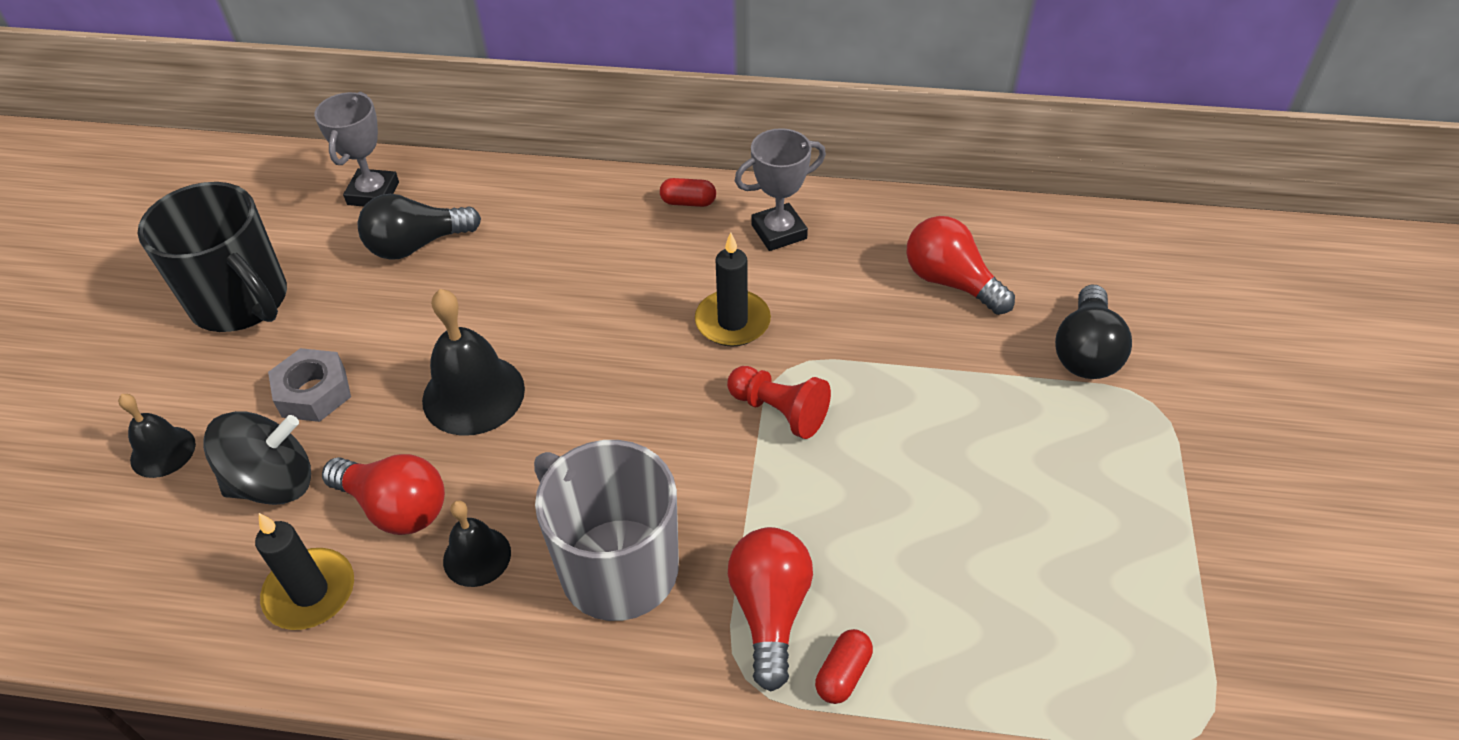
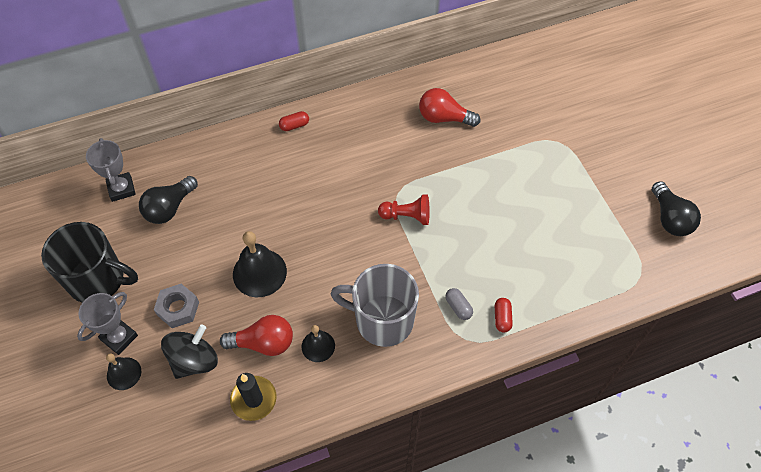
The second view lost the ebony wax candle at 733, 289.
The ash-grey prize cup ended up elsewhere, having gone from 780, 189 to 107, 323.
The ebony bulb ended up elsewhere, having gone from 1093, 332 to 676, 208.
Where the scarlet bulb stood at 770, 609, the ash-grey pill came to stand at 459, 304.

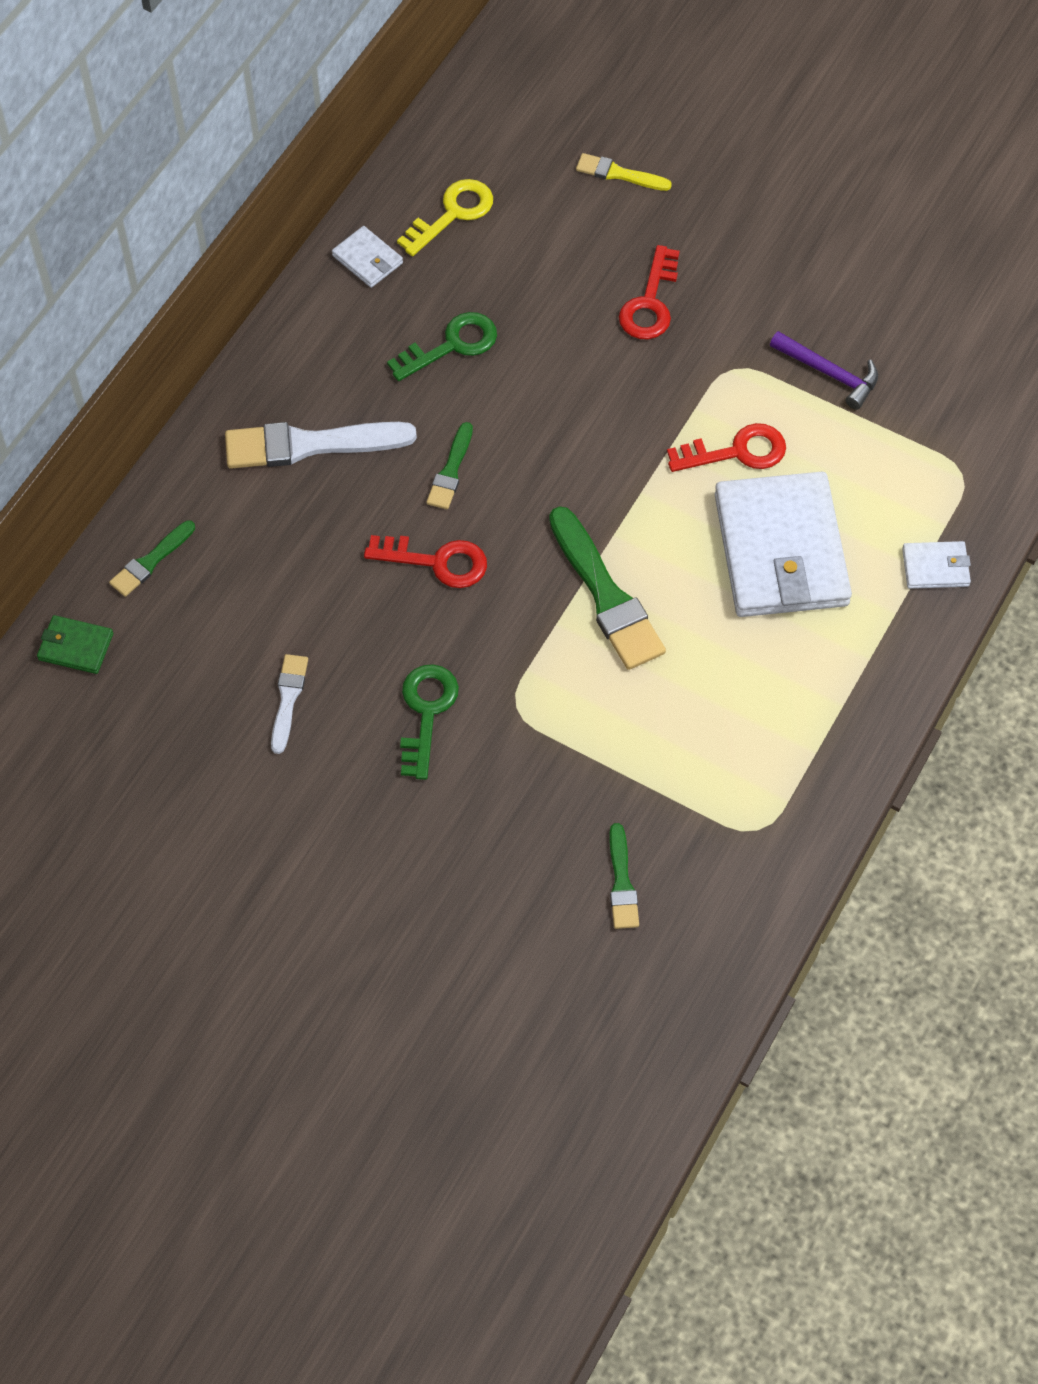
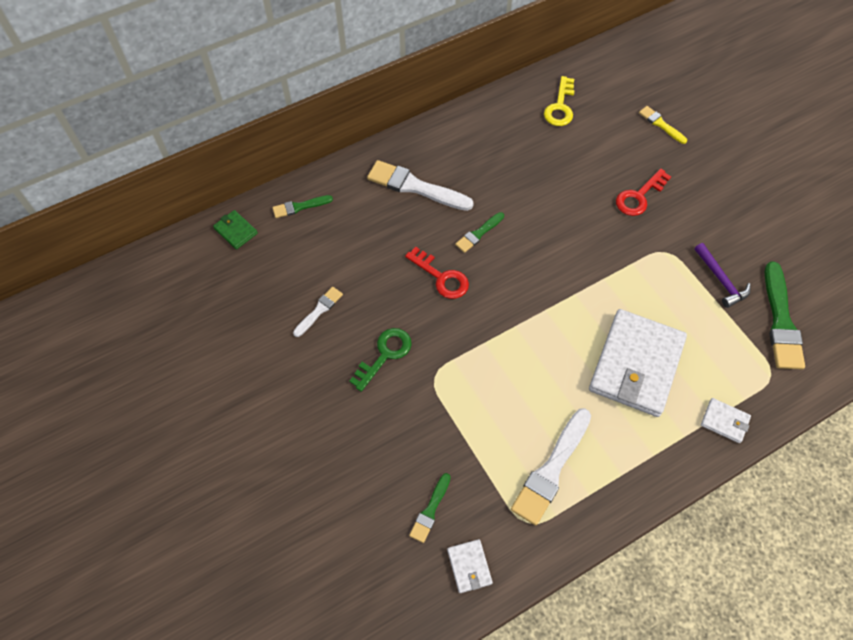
The second view lost the leaf-green latchkey at 442, 346.
The second view lost the scarlet latchkey at 726, 447.
The second view gained the white paintbrush at 551, 467.
The white wallet ended up elsewhere, having gone from 367, 257 to 470, 566.
The leaf-green paintbrush ended up elsewhere, having gone from 607, 588 to 785, 315.
The yellow latchkey at 445, 217 ended up facing another way, 120 degrees clockwise from before.

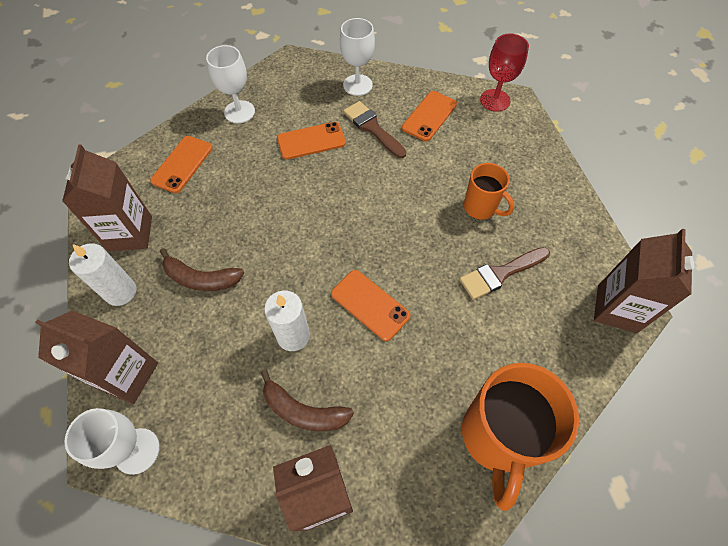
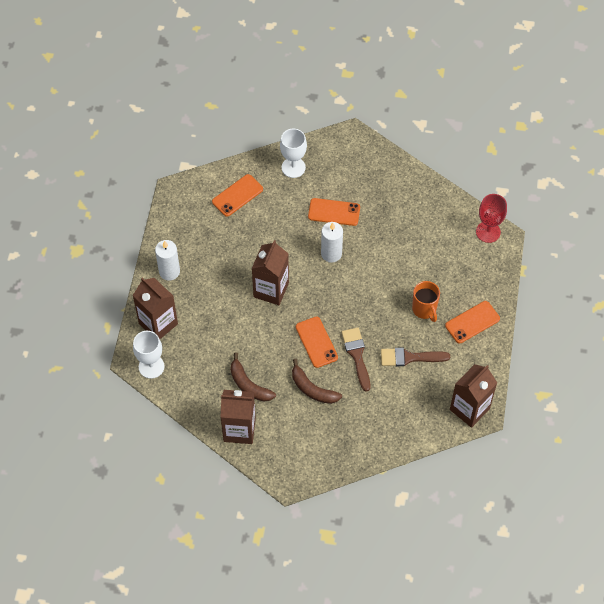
The second view lost the white goblet at 357, 57.
The second view lost the orange-coloured coffee mug at 520, 437.
The dark brown milk carton ended up elsewhere, having gone from 107, 197 to 270, 272.
The dark brown banana ended up elsewhere, having gone from 202, 269 to 317, 381.
The white wax candle ended up elsewhere, having gone from 287, 321 to 332, 242.
The dark brown paintbrush ended up elsewhere, having gone from 374, 129 to 356, 359.
The orange-coloured phone ended up elsewhere, having gone from 429, 116 to 472, 322.

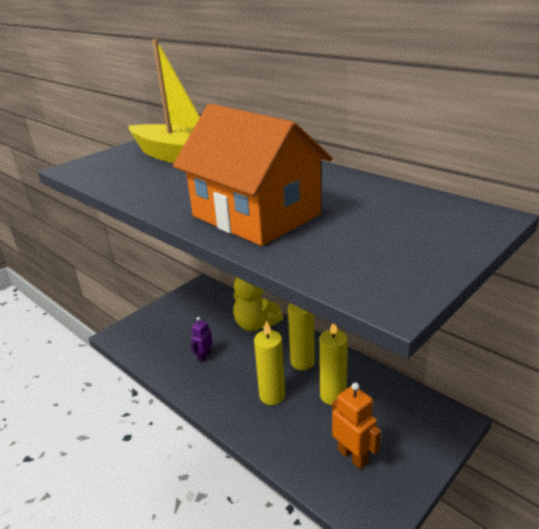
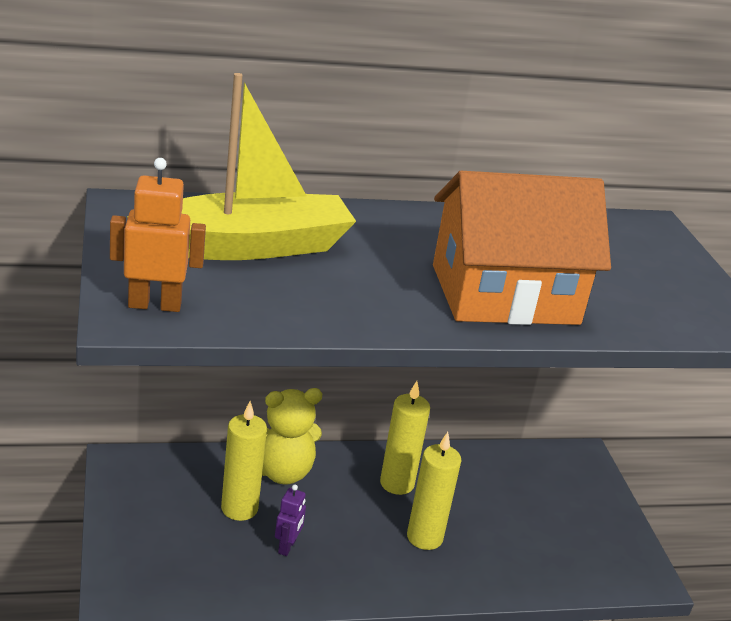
The yellow wax candle ended up elsewhere, having gone from 333, 364 to 244, 461.
The orange-coloured toy robot ended up elsewhere, having gone from 356, 425 to 158, 235.
The violet toy robot at 202, 339 ended up facing another way, 135 degrees counterclockwise from before.

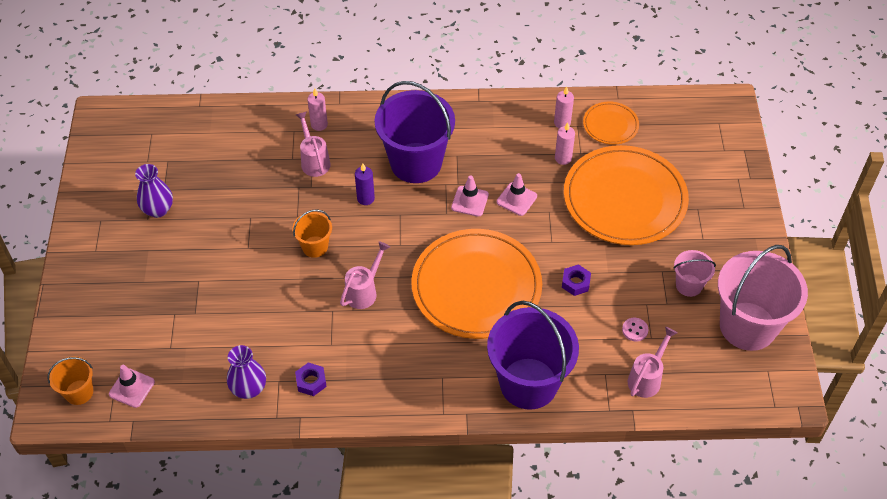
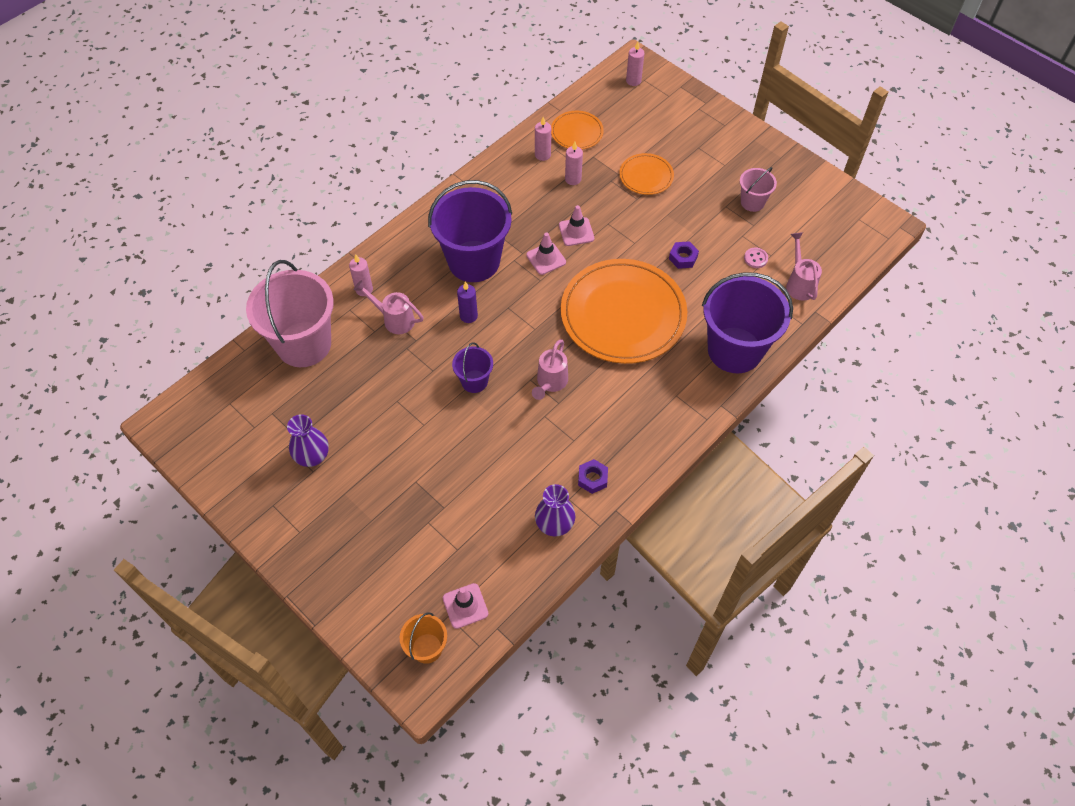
The second view gained the pink wax candle at 635, 63.
The pink bucket ended up elsewhere, having gone from 763, 298 to 290, 313.
What was the orange-coloured bucket at 312, 233 turned into the violet bucket at 472, 368.
The pink watering can at 365, 275 ended up facing another way, 150 degrees counterclockwise from before.
The size of the orange-coloured dinner plate at 626, 195 changed by a factor of 0.47.

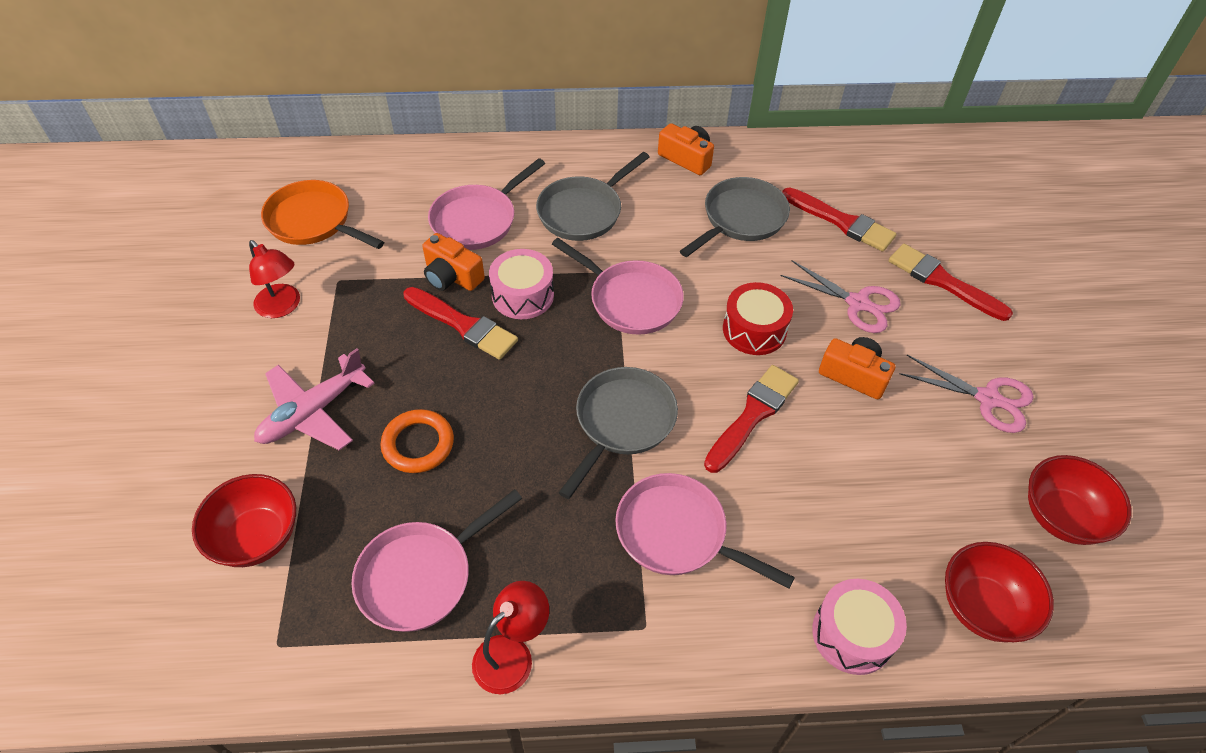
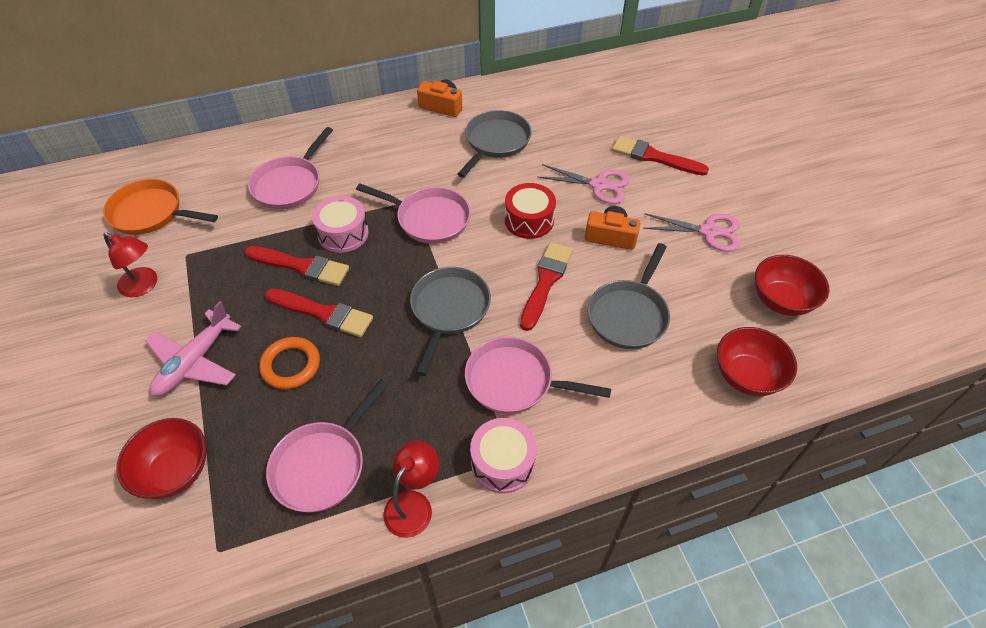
The second view lost the orange-coloured camera at 453, 262.
The ash-grey pan ended up elsewhere, having gone from 592, 196 to 629, 296.
The scarlet paintbrush ended up elsewhere, having gone from 839, 220 to 319, 313.
The pink drum ended up elsewhere, having gone from 859, 627 to 503, 456.

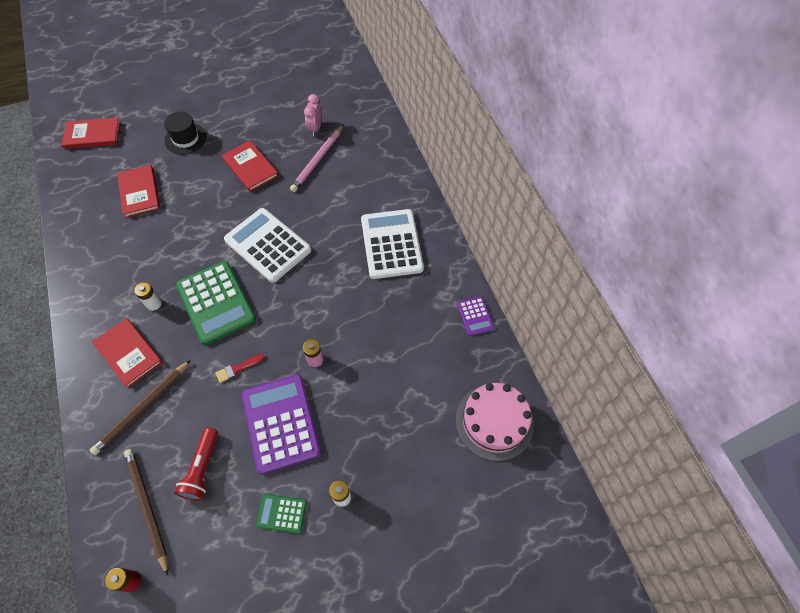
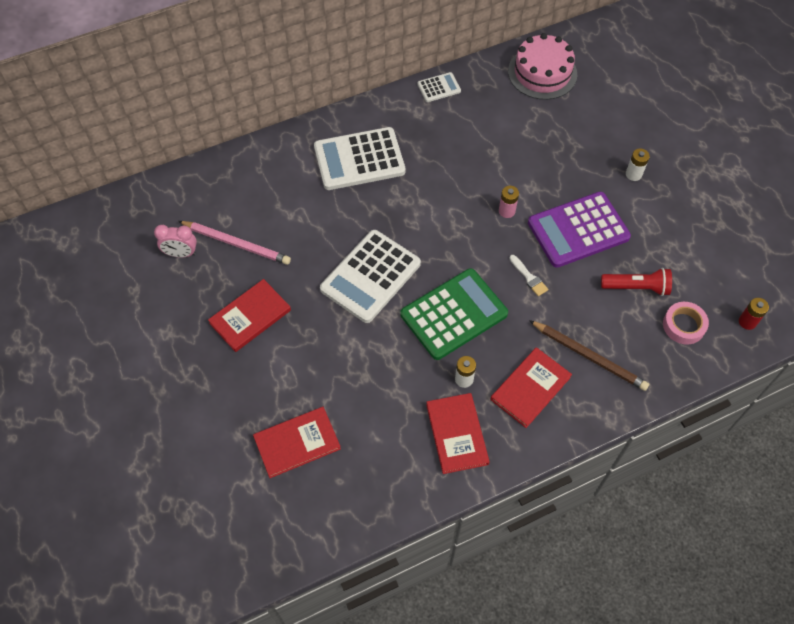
The second view lost the ebony tall hat at 185, 133.
The second view lost the leaf-green pocket calculator at 281, 513.
The scarlet hardback ended up elsewhere, having gone from 91, 133 to 458, 433.
Where the dark brown pencil stood at 146, 512, the pink sticky tape came to stand at 686, 323.
What was the scarlet paintbrush at 240, 368 turned into the white paintbrush at 528, 275.
What was the violet pocket calculator at 476, 316 turned into the white pocket calculator at 439, 87.

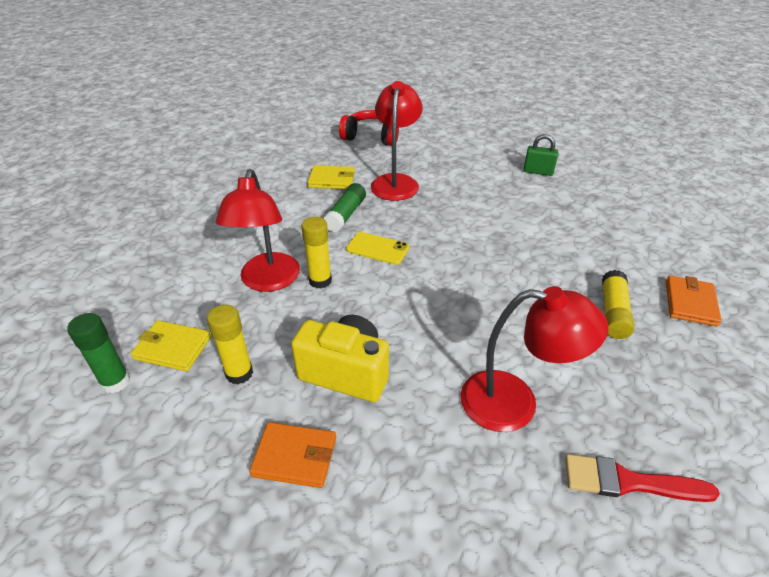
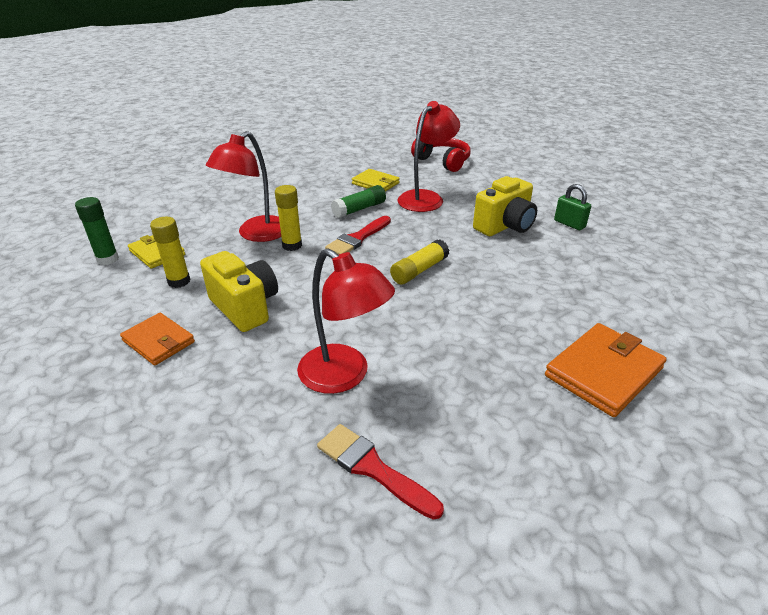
The second view gained the yellow camera at 505, 206.
The yellow stick of glue ended up elsewhere, having gone from 618, 304 to 419, 261.
Where the yellow phone stood at 378, 248, the scarlet paintbrush came to stand at 358, 235.
The size of the orange-coloured wallet at 694, 301 changed by a factor of 1.56.

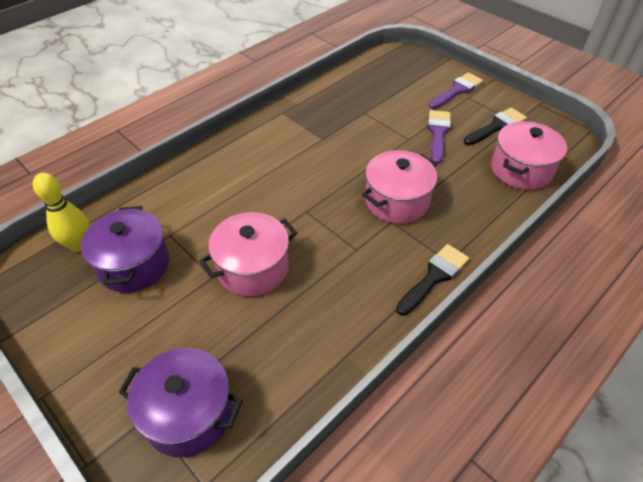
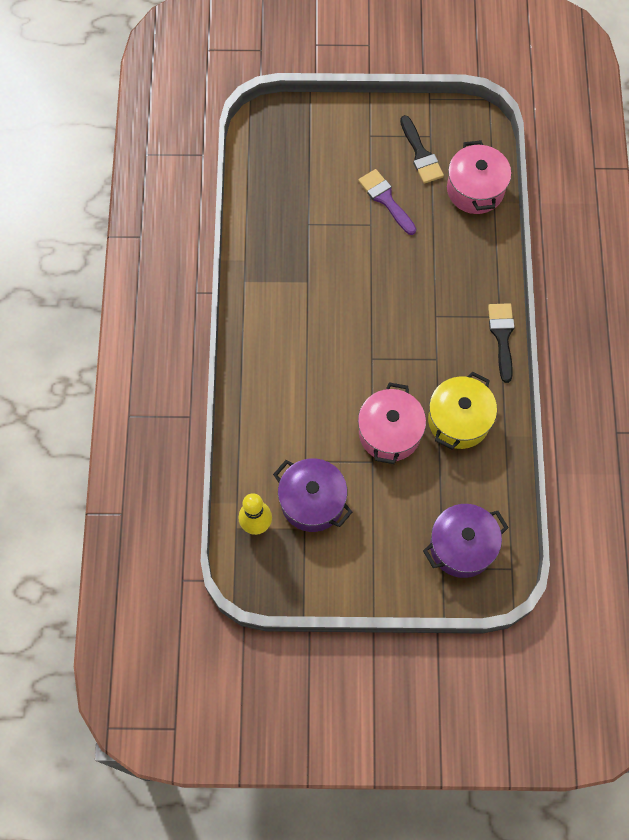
The second view lost the pink cooking pot at 399, 187.
The second view lost the violet paintbrush at 456, 91.
The second view gained the yellow cooking pot at 462, 411.
The ebony paintbrush at 495, 126 ended up facing another way, 150 degrees clockwise from before.

